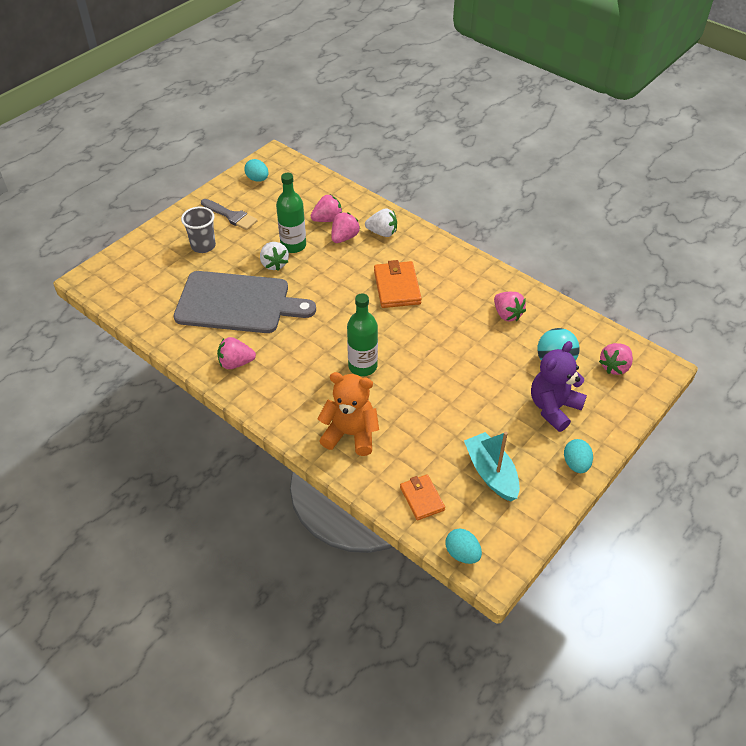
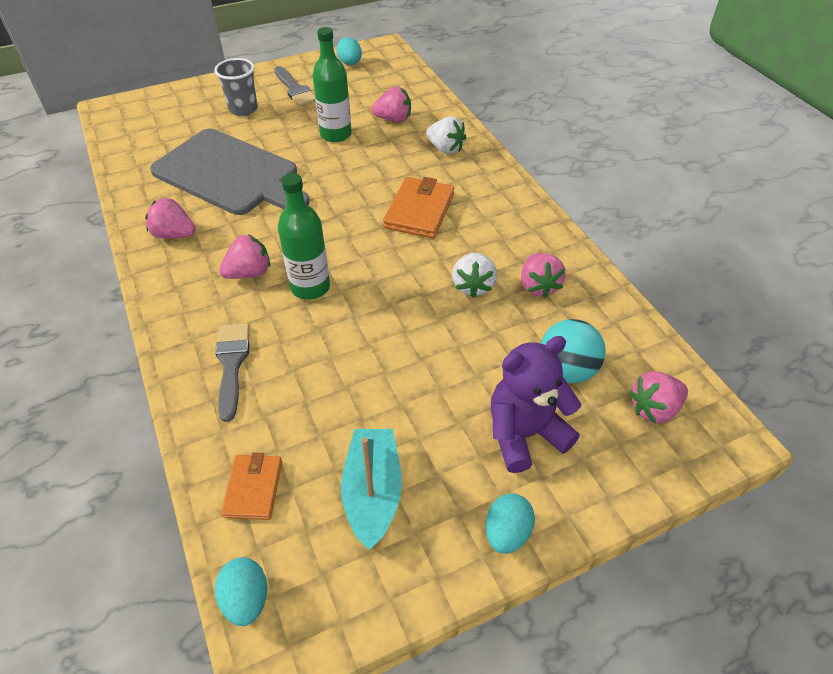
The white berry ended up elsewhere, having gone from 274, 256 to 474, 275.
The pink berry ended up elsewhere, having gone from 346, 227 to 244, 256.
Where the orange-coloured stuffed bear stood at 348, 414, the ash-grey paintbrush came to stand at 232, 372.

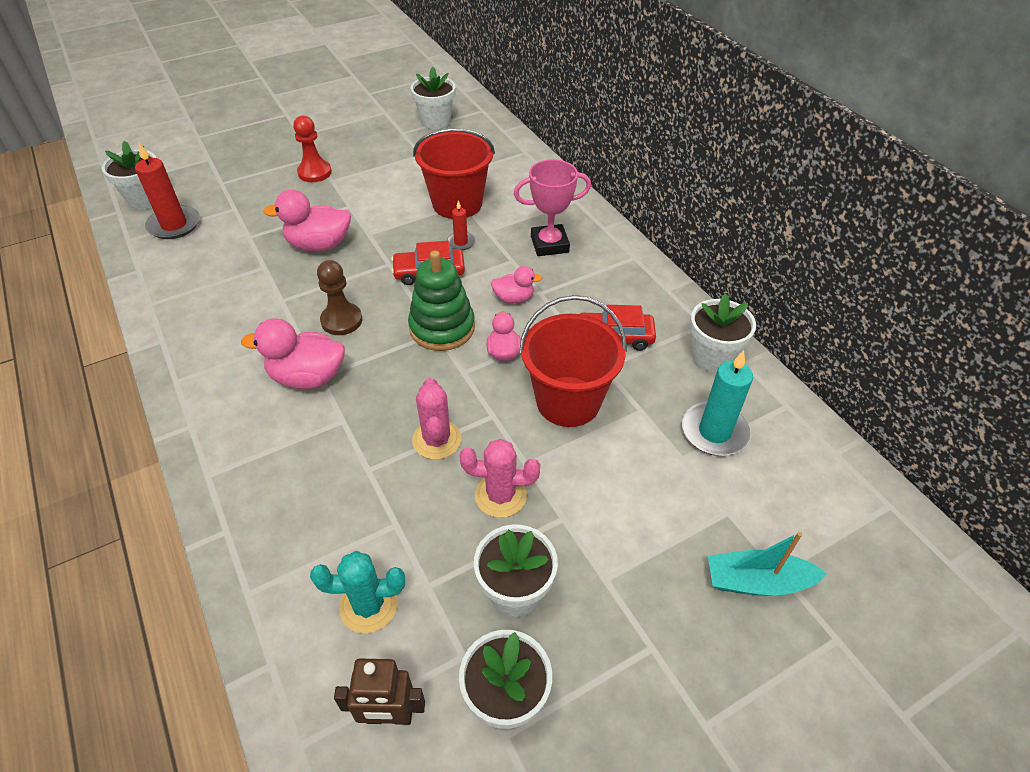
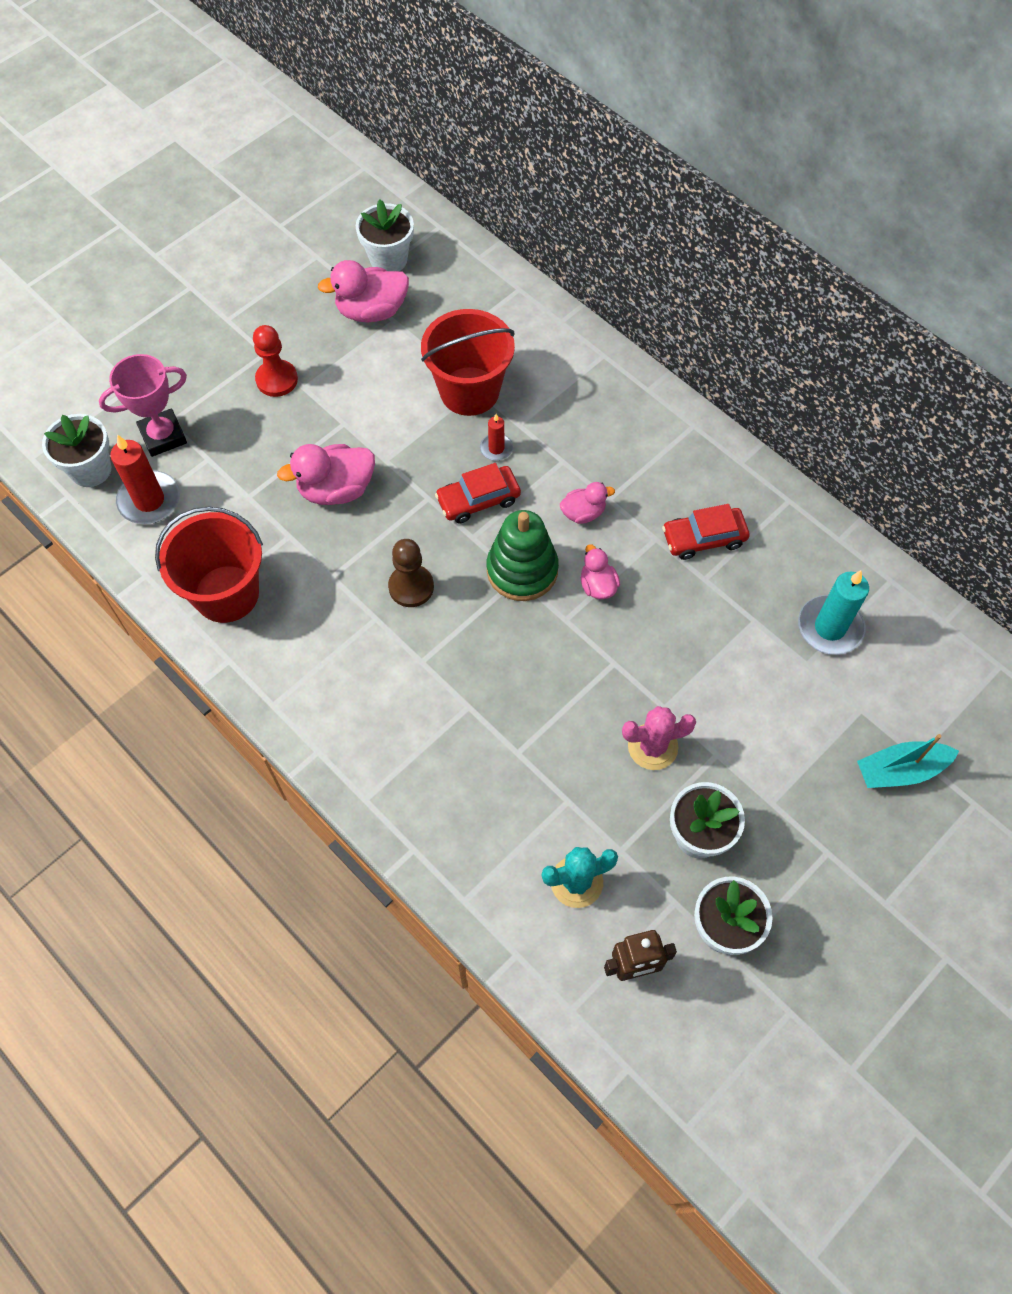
The second view lost the pink cactus at 436, 419.
The second view lost the white flower pot at 723, 332.
The pink toy duck ended up elsewhere, having gone from 293, 353 to 363, 291.
The pink prize cup ended up elsewhere, having gone from 552, 207 to 143, 405.
The scarlet bucket ended up elsewhere, having gone from 573, 361 to 209, 564.

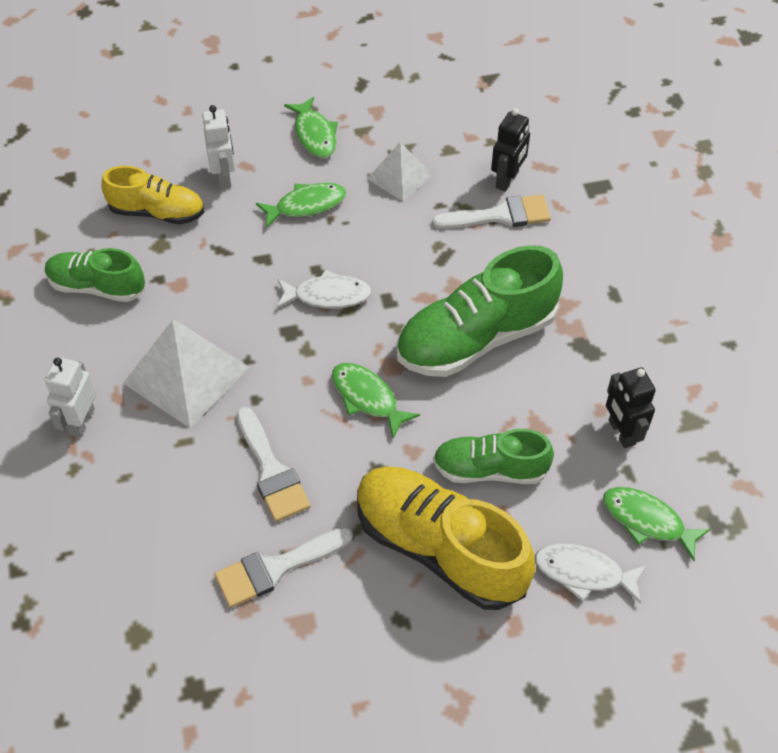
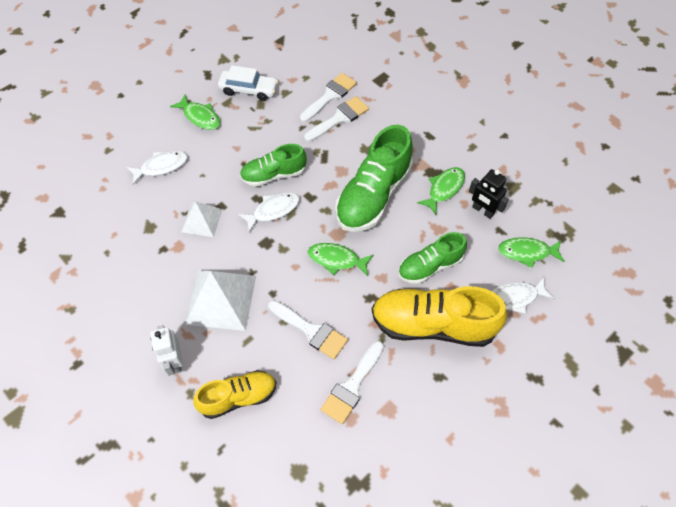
The second view gained the white toy car at 248, 83.
The leaf-green lace-up shoe ended up elsewhere, having gone from 95, 275 to 273, 165.
The yellow lace-up shoe ended up elsewhere, having gone from 153, 195 to 234, 394.
The leaf-green toy fish ended up elsewhere, having gone from 301, 205 to 441, 191.
The white solid pyramid ended up elsewhere, having gone from 400, 171 to 201, 219.
Where the white toy robot stood at 218, 147, the white toy fish came to stand at 157, 168.
Where the ebony toy robot stood at 510, 150, the white paintbrush came to stand at 328, 97.

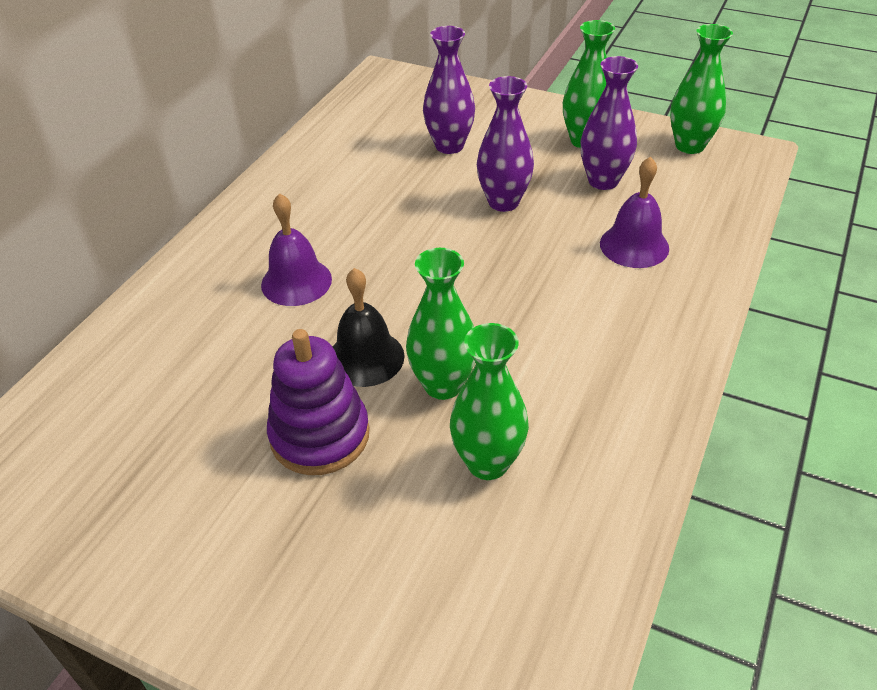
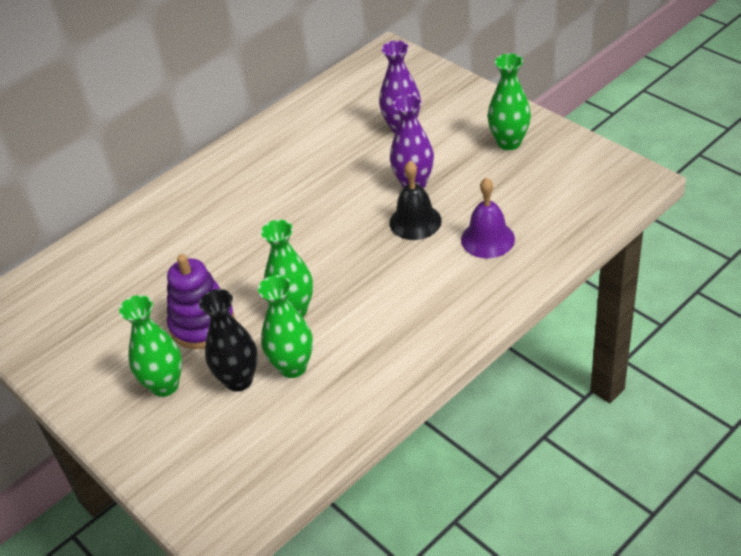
The second view lost the violet bell at 296, 249.
The second view lost the violet tall vase at 609, 123.
The second view gained the ebony tall vase at 228, 340.
The ebony bell ended up elsewhere, having gone from 369, 327 to 415, 200.
The leaf-green tall vase ended up elsewhere, having gone from 701, 89 to 150, 346.

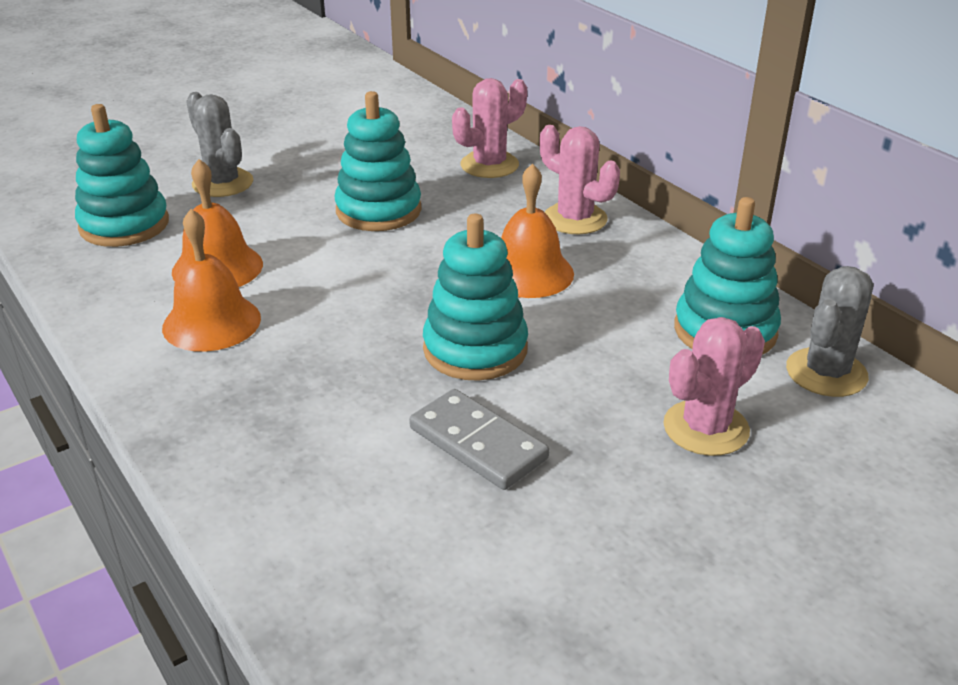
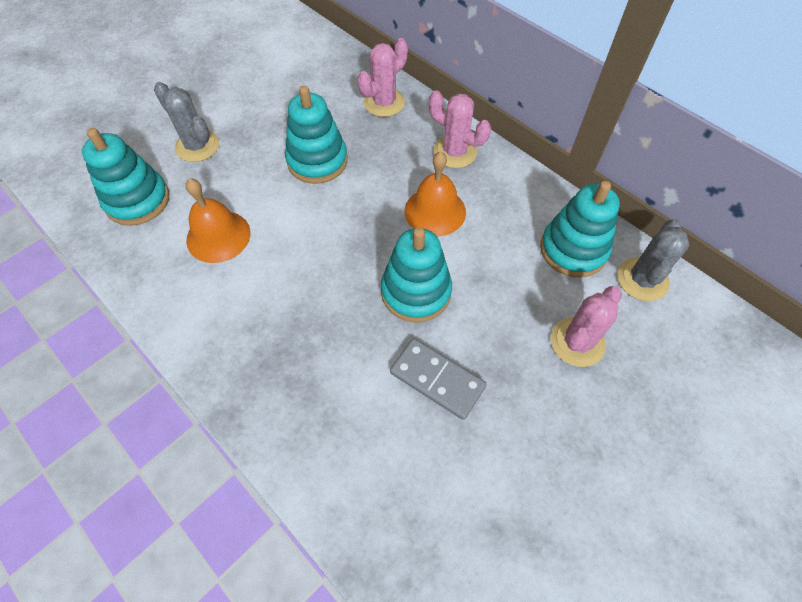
The second view lost the orange-coloured bell at 211, 280.

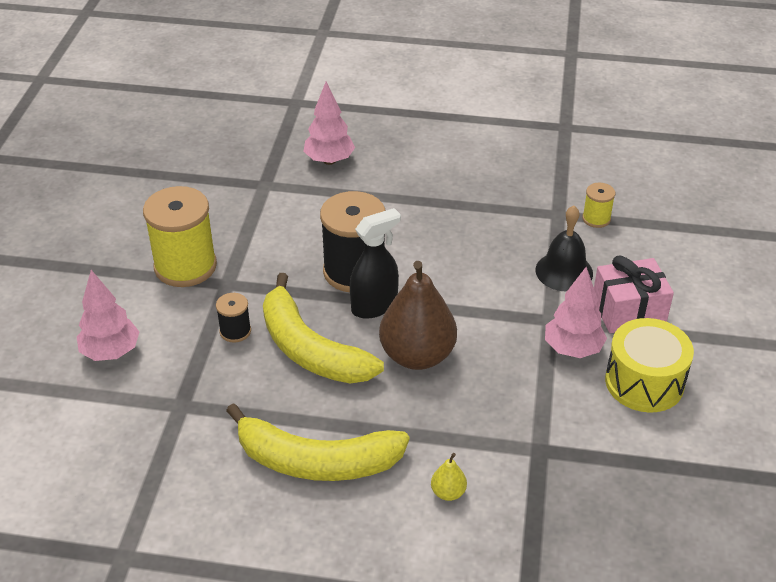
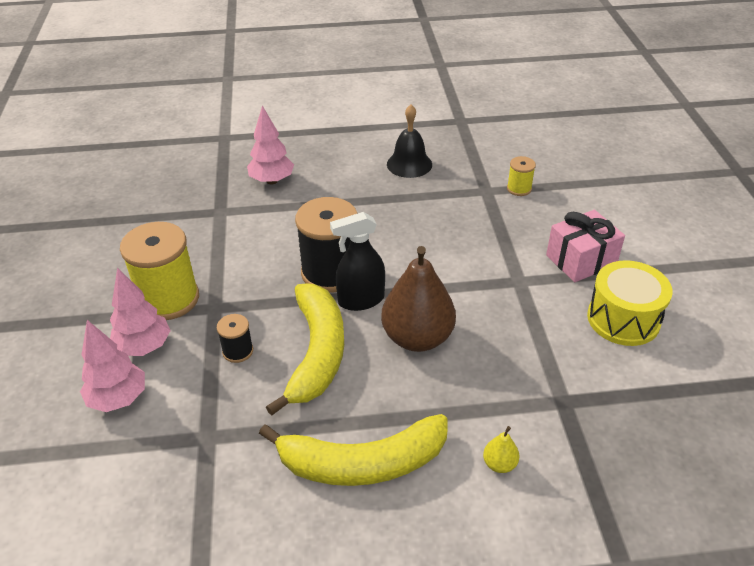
The ebony bell ended up elsewhere, having gone from 564, 248 to 409, 141.
The pink tree ended up elsewhere, having gone from 576, 312 to 140, 312.
The yellow banana at 323, 328 ended up facing another way, 120 degrees counterclockwise from before.
The ebony sprayer at 375, 263 ended up facing another way, 150 degrees counterclockwise from before.

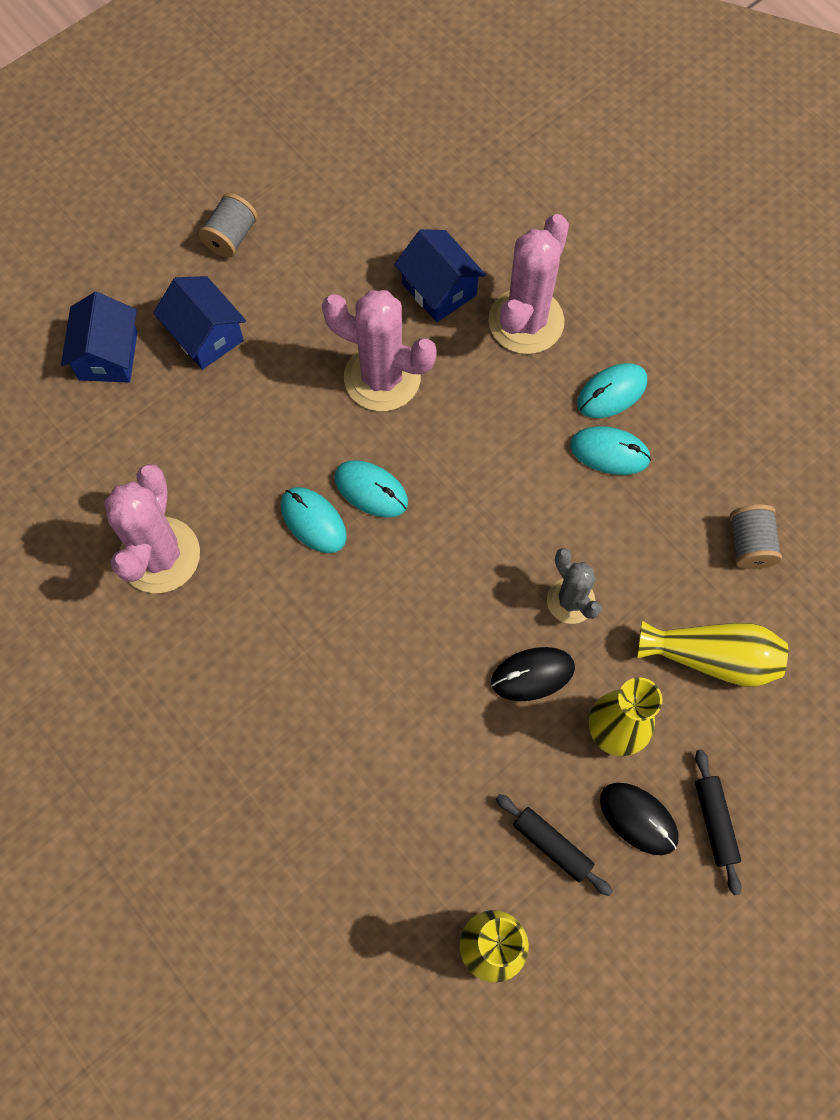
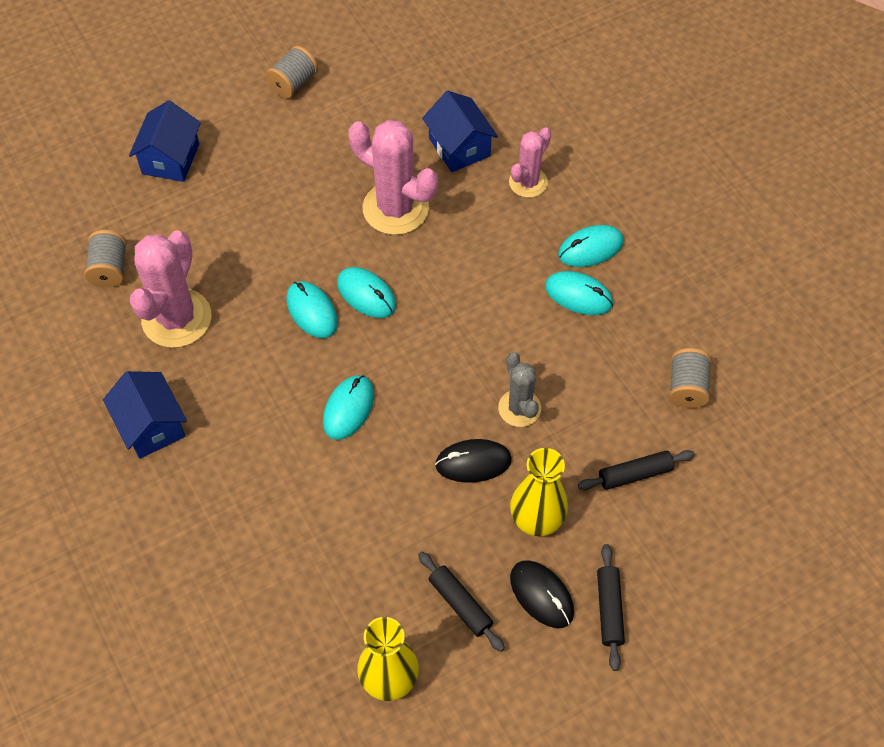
The second view gained the ash-grey spool at 105, 259.
The second view gained the teal mouse at 348, 407.
The blue house ended up elsewhere, having gone from 199, 323 to 145, 415.
Where the yellow tall vase stood at 712, 654, the ebony dough roller came to stand at 636, 470.
The size of the pink cactus at 529, 284 changed by a factor of 0.59.

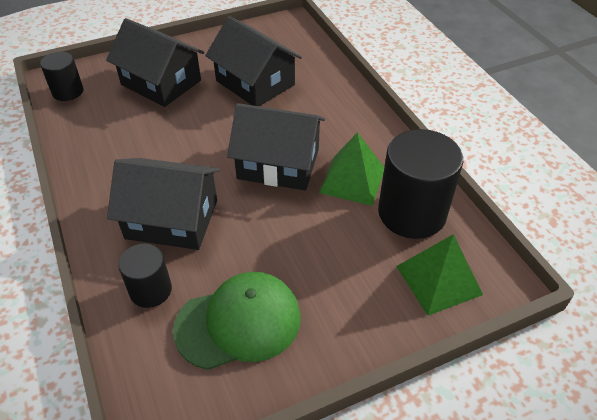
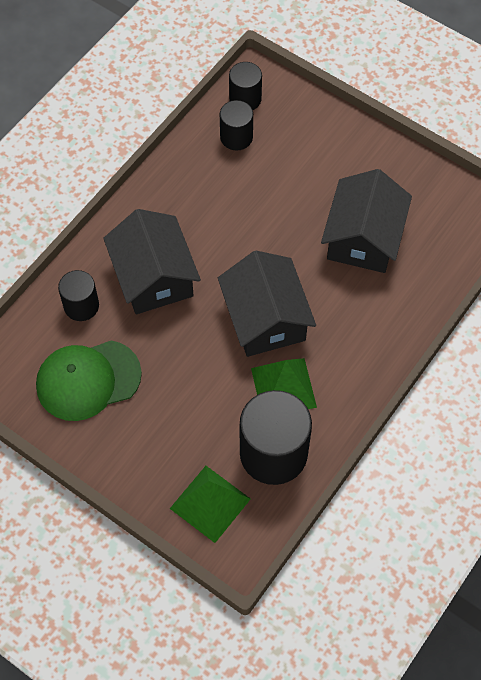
The second view lost the ebony house at 155, 62.
The second view gained the ebony cylinder at 236, 125.
The leaf-green peaked cap at 237, 321 ended up facing another way, 120 degrees clockwise from before.

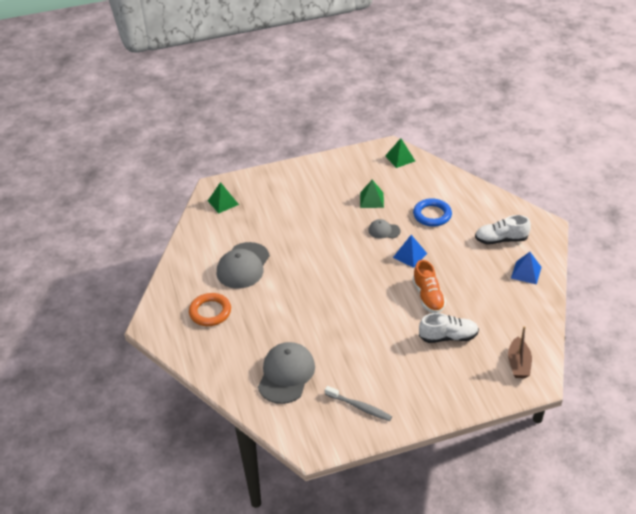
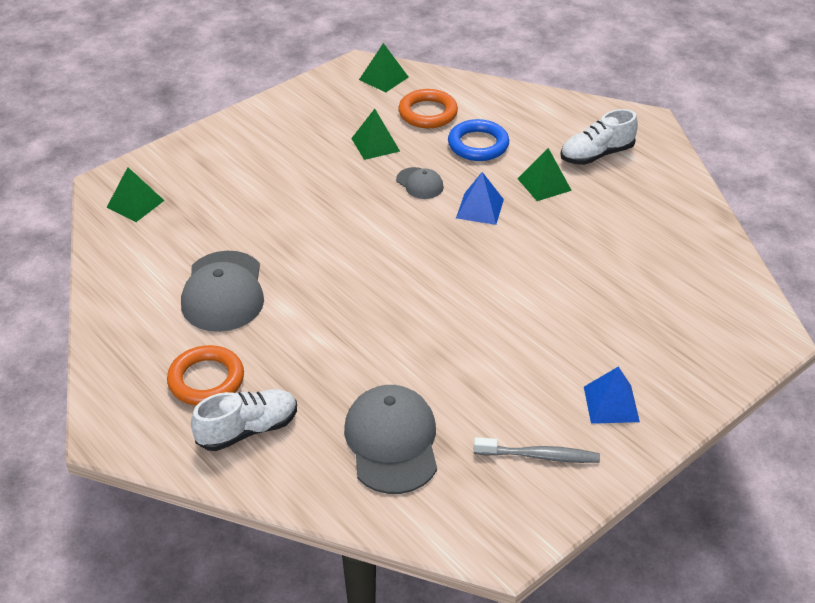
The second view lost the orange-coloured lace-up shoe at 429, 286.
The second view lost the dark brown sailboat at 520, 352.
The second view gained the orange-coloured ring at 428, 108.
The second view gained the leaf-green solid pyramid at 544, 174.
The white lace-up shoe ended up elsewhere, having gone from 449, 328 to 244, 420.
The blue solid pyramid ended up elsewhere, having gone from 526, 268 to 612, 395.
The ash-grey peaked cap at 384, 228 ended up facing another way, 120 degrees counterclockwise from before.

